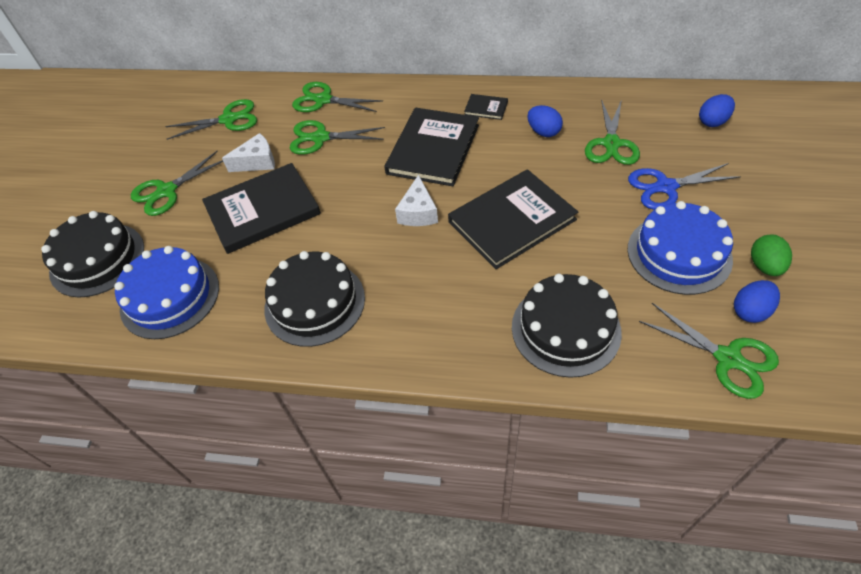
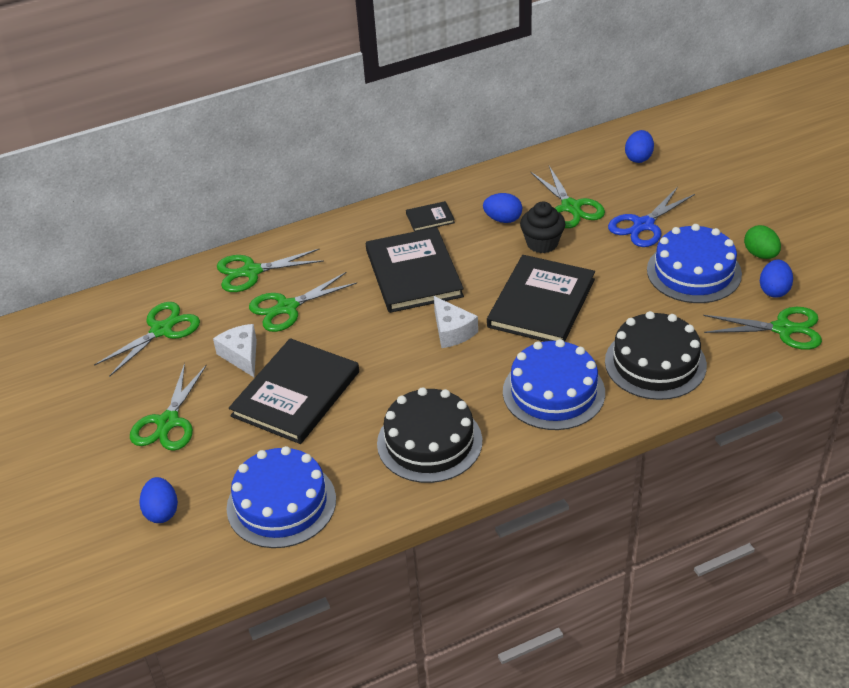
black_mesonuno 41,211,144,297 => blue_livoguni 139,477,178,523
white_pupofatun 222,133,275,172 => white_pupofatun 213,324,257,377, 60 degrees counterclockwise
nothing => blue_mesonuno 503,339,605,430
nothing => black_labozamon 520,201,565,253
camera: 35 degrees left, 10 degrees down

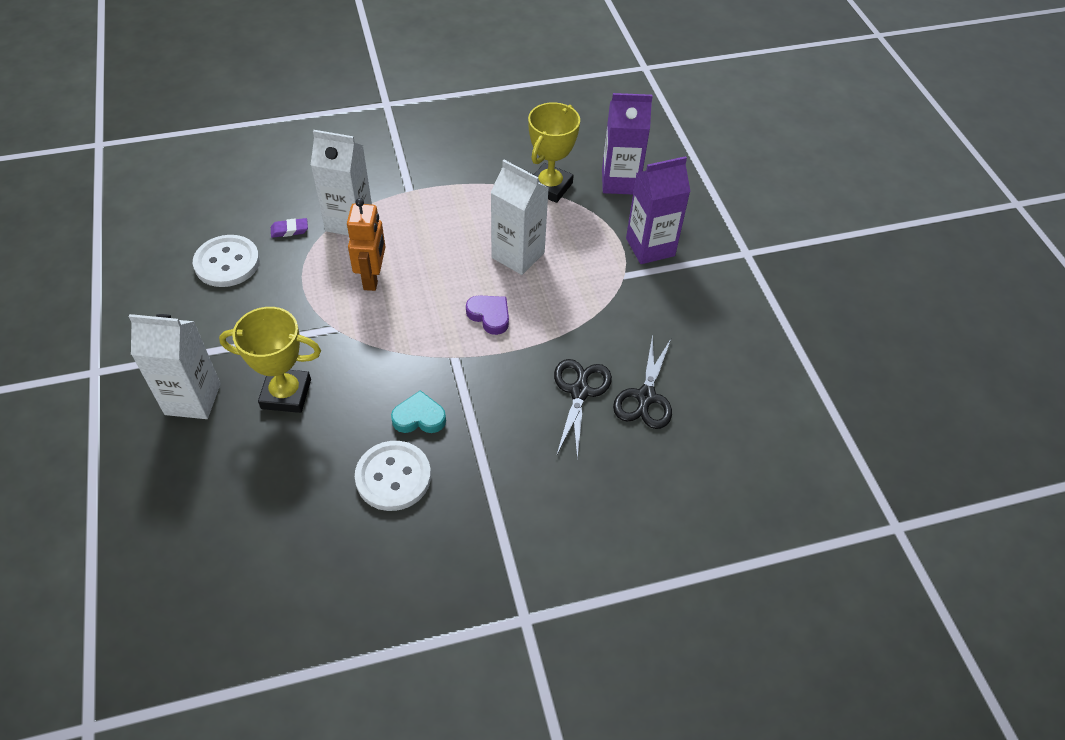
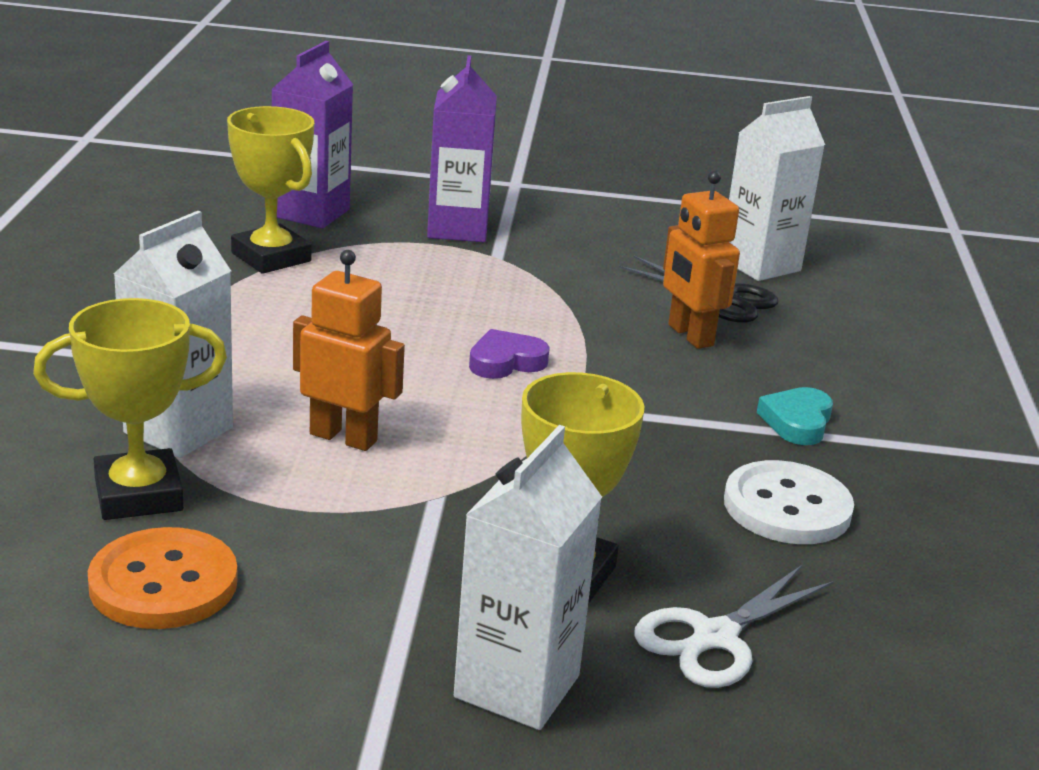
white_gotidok 193,235,260,287 => orange_gotidok 88,527,238,629
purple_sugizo 271,218,308,238 => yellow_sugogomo 33,298,227,520
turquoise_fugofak 391,390,446,433 => turquoise_fugofak 757,387,833,445, relocated
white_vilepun 490,160,549,275 => white_vilepun 729,96,825,281, relocated
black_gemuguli 554,359,612,459 => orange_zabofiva 663,171,740,349
nothing => white_gemuguli 634,565,834,688
camera: 70 degrees left, 25 degrees down

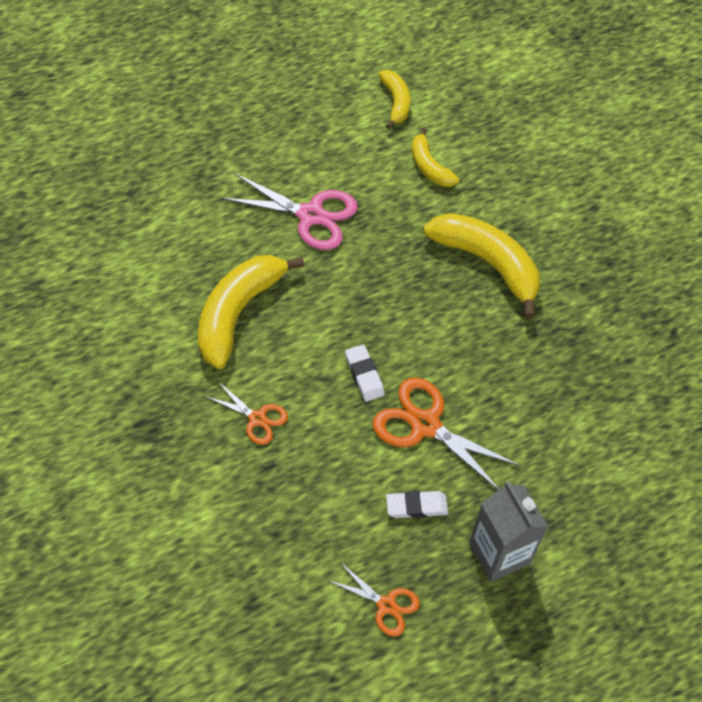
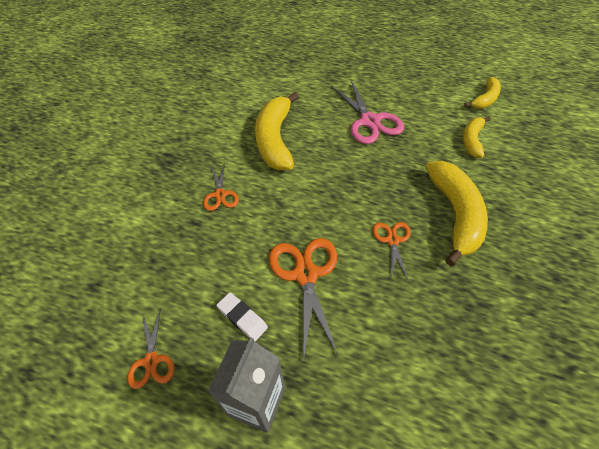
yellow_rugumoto 198,255,304,369 => yellow_rugumoto 255,92,299,170, 75 degrees counterclockwise
white_sugizo 345,345,385,402 => nothing
nothing => orange_gemuguli 372,222,411,281
camera: 50 degrees right, 5 degrees down

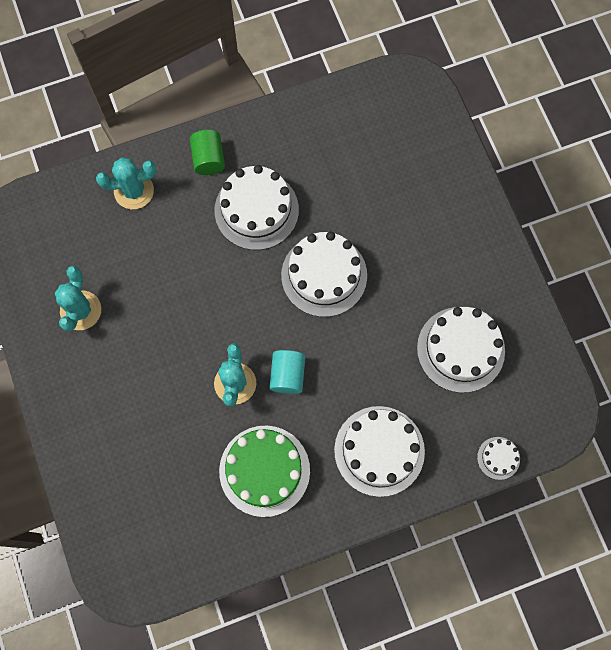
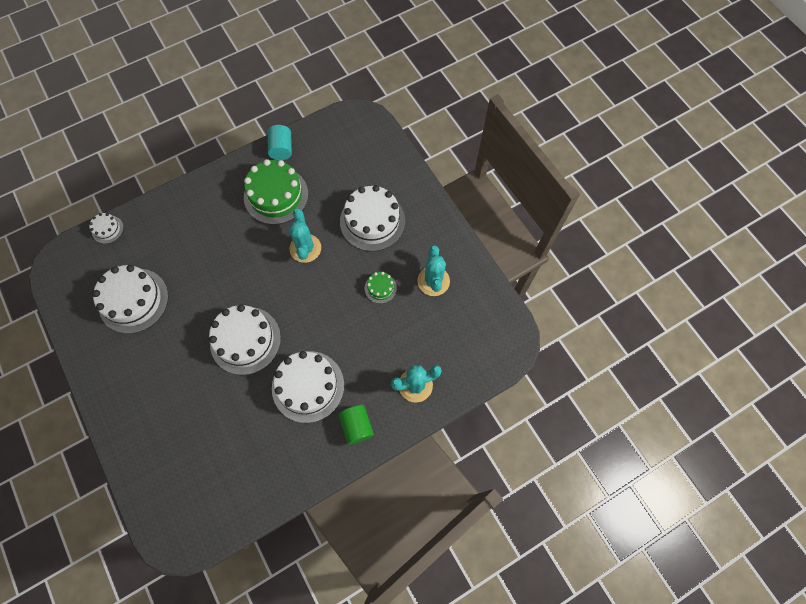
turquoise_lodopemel 269,350,305,394 => turquoise_lodopemel 268,125,292,160, relocated
white_mesonuno 334,406,425,497 => white_mesonuno 340,185,405,251, relocated
nothing => green_mesonuno 365,272,397,304
camera: 170 degrees right, 5 degrees down

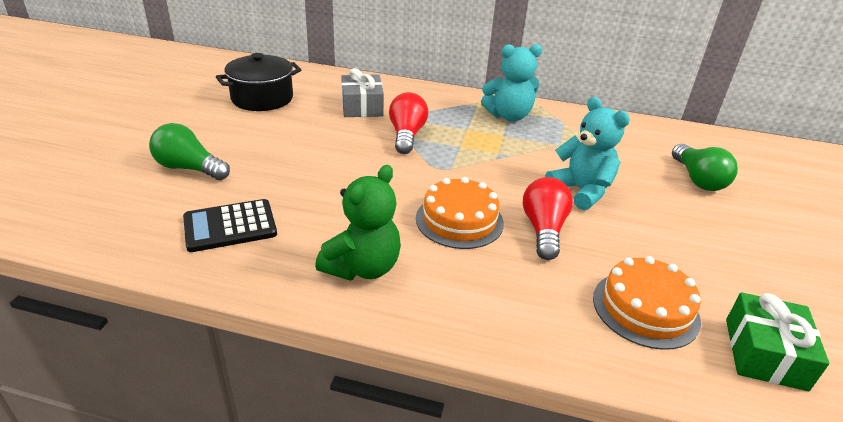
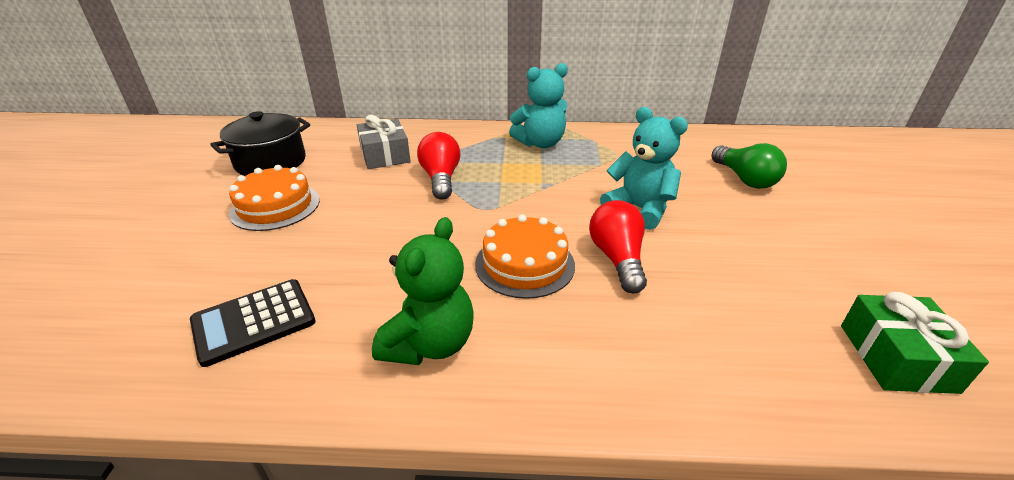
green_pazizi 149,123,230,180 => nothing
orange_mesonuno 593,256,701,350 => orange_mesonuno 229,165,320,231, relocated
camera: 10 degrees left, 0 degrees up

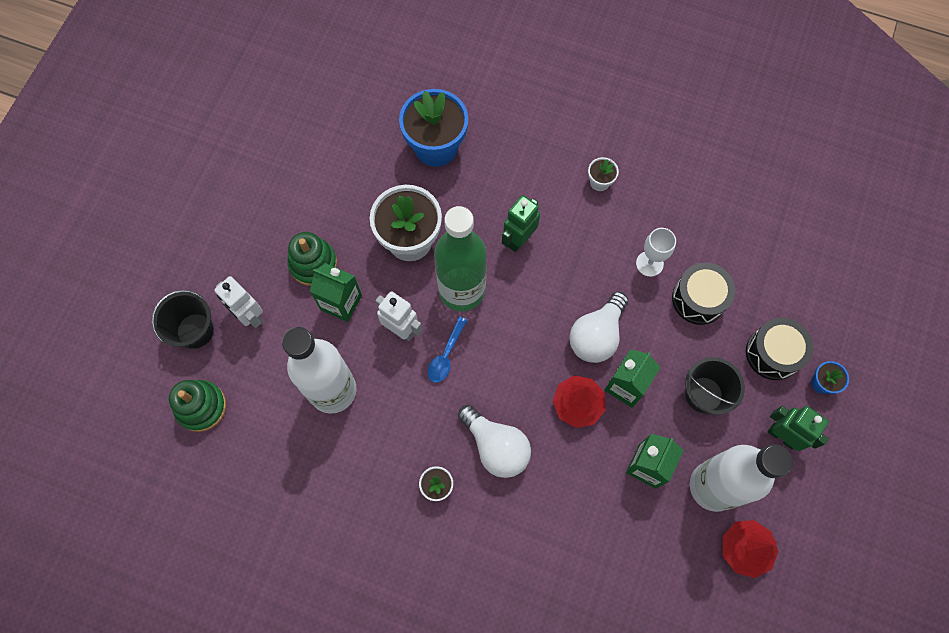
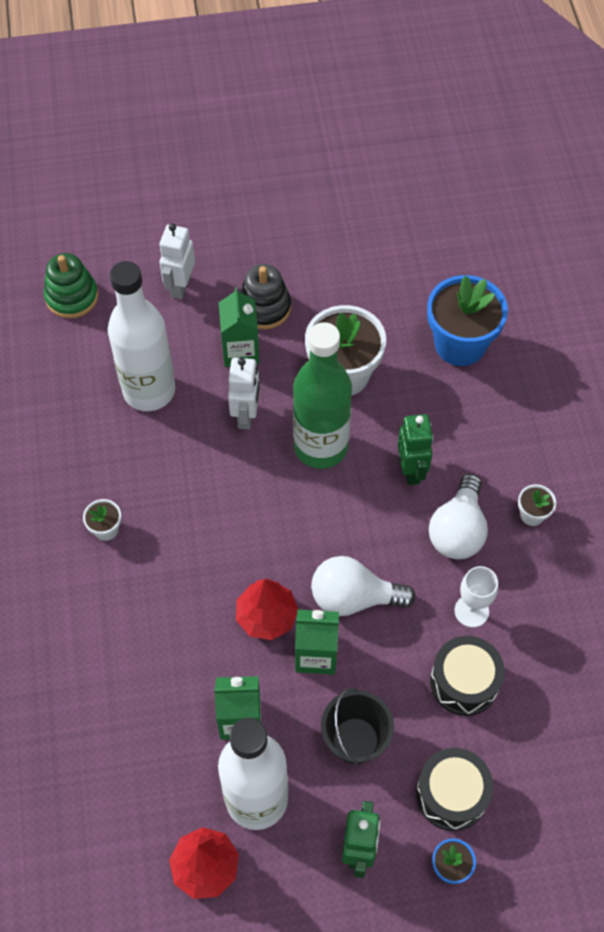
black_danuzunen 151,290,214,349 => nothing
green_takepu 287,232,337,286 => black_takepu 240,264,291,330
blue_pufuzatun 428,317,467,383 => nothing
white_pazizi 458,405,531,478 => white_pazizi 429,474,488,559, relocated
green_zabofiva 502,195,540,252 => green_zabofiva 398,414,433,485, 75 degrees clockwise
camera: 60 degrees right, 10 degrees down

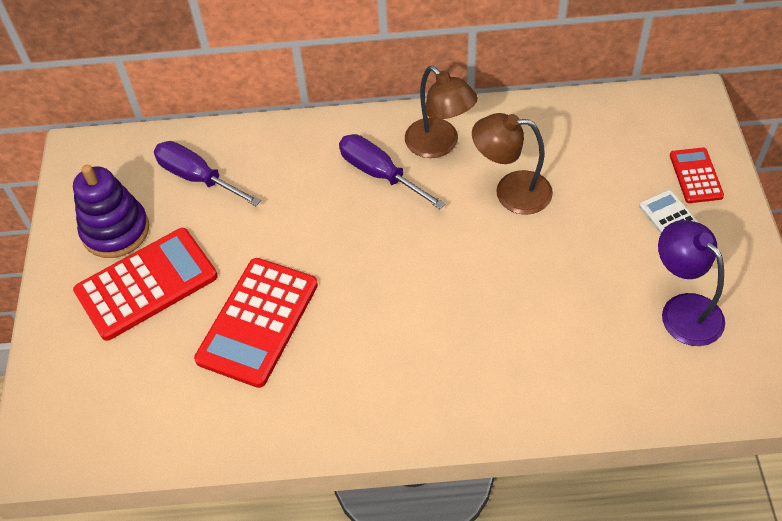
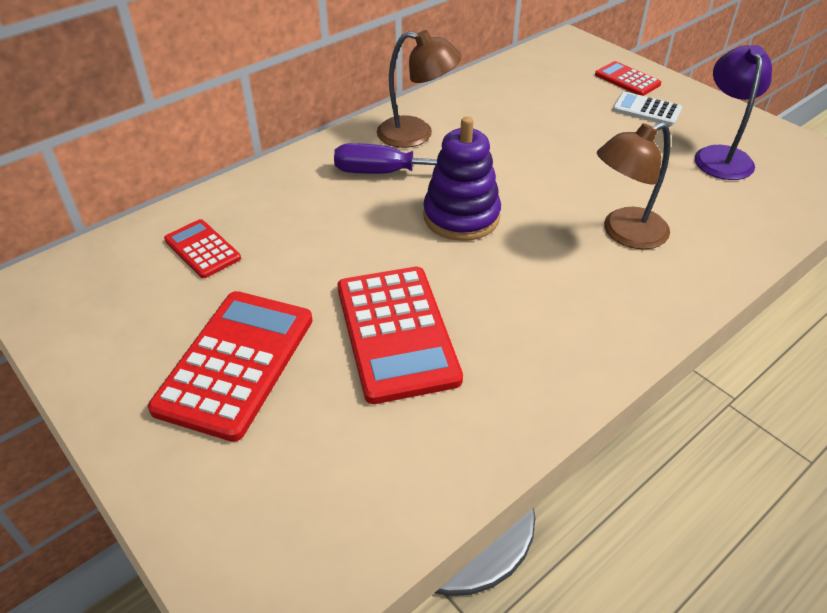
purple_takepu 73,164,149,258 => purple_takepu 423,116,501,241, relocated
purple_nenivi 154,141,261,206 => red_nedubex 164,219,241,278
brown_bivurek 472,113,553,215 => brown_bivurek 597,122,671,249, relocated
purple_bivurek 658,220,725,346 => purple_bivurek 695,45,772,180, 75 degrees clockwise
camera: 40 degrees left, 10 degrees down

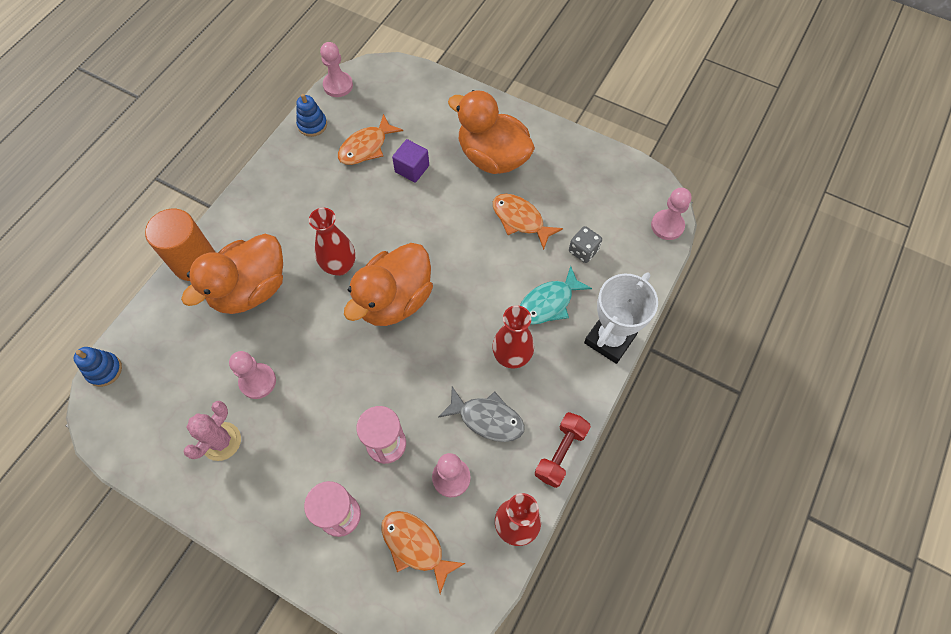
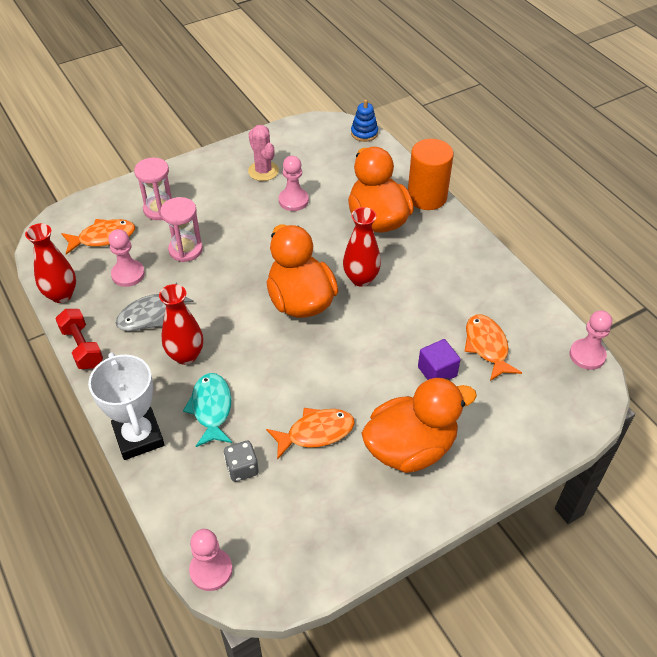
blue_takepu 296,94,327,137 => nothing
camera: 120 degrees right, 15 degrees down

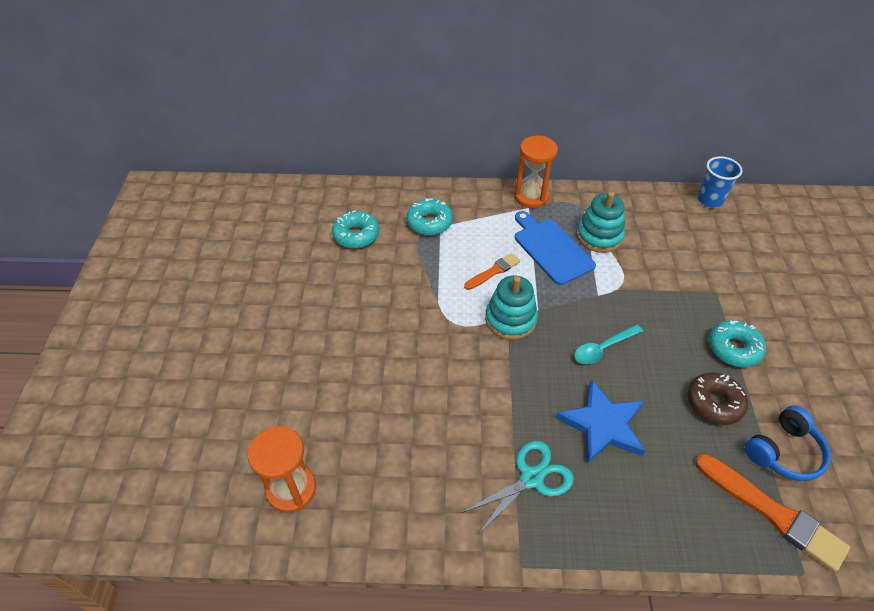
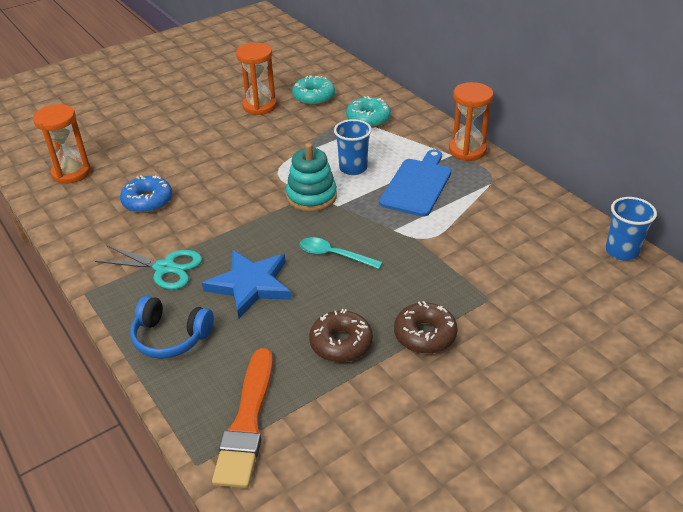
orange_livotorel 464,253,520,290 => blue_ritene 334,119,372,175
turquoise_takepu 576,192,625,253 => nothing
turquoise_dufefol 709,320,766,367 => brown_dufefol 394,301,458,354
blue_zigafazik 745,406,831,481 => blue_zigafazik 130,296,214,359, relocated
nothing => blue_dufefol 120,175,172,213
nothing => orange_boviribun 236,43,277,115
camera: 55 degrees right, 10 degrees down

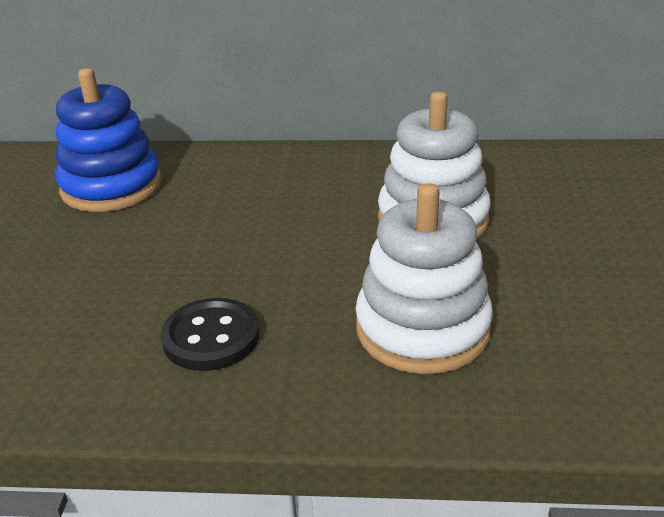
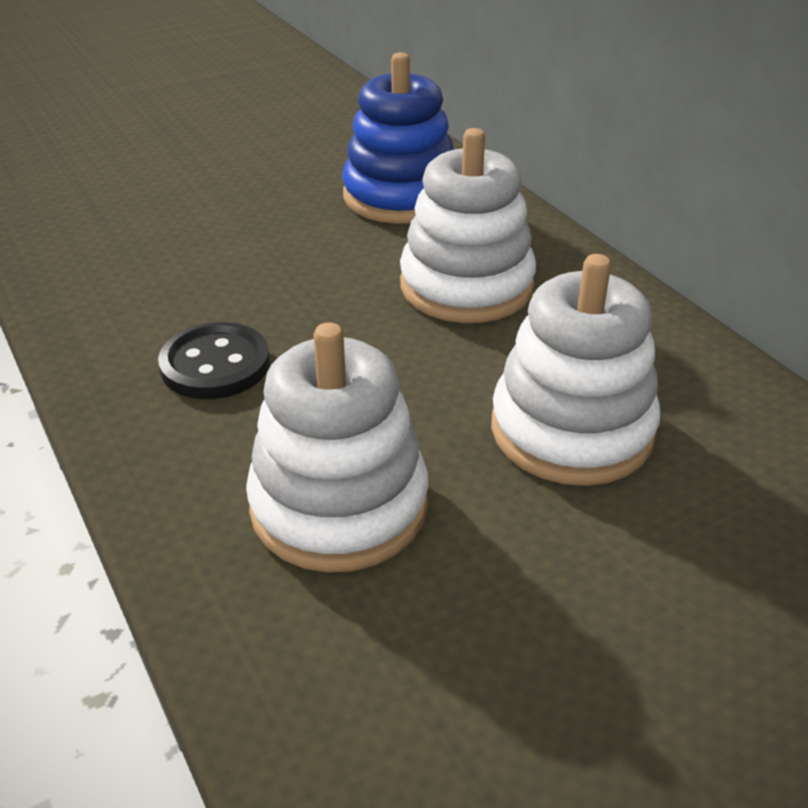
nothing => white_takepu 400,128,536,323
camera: 55 degrees right, 5 degrees up

